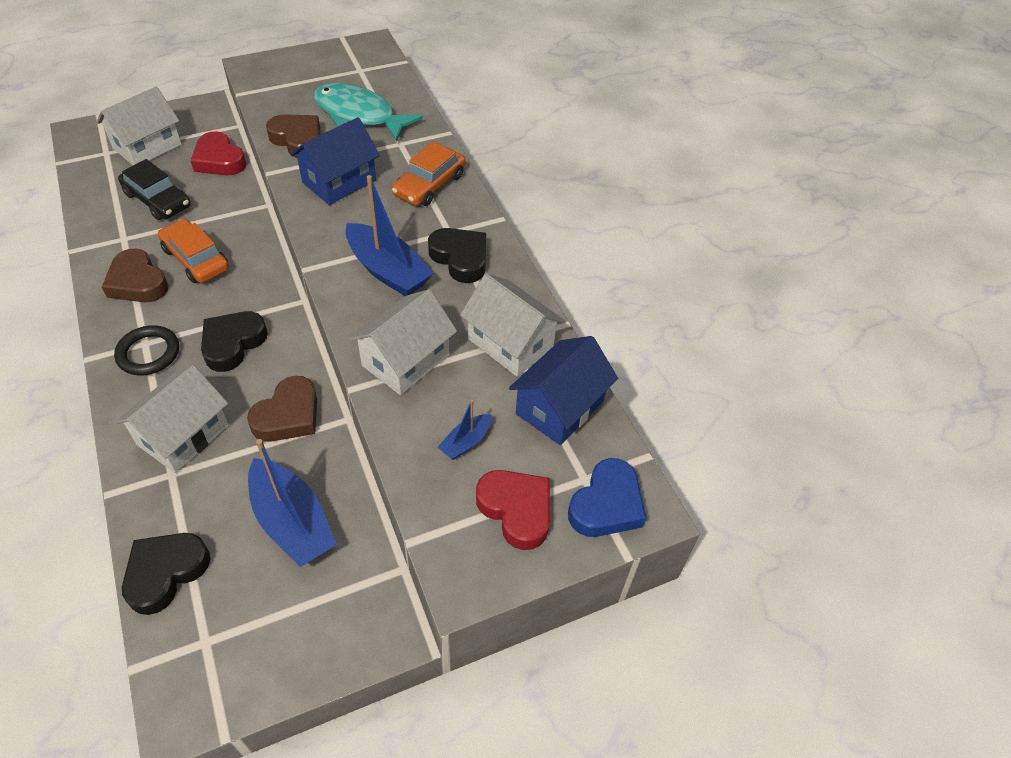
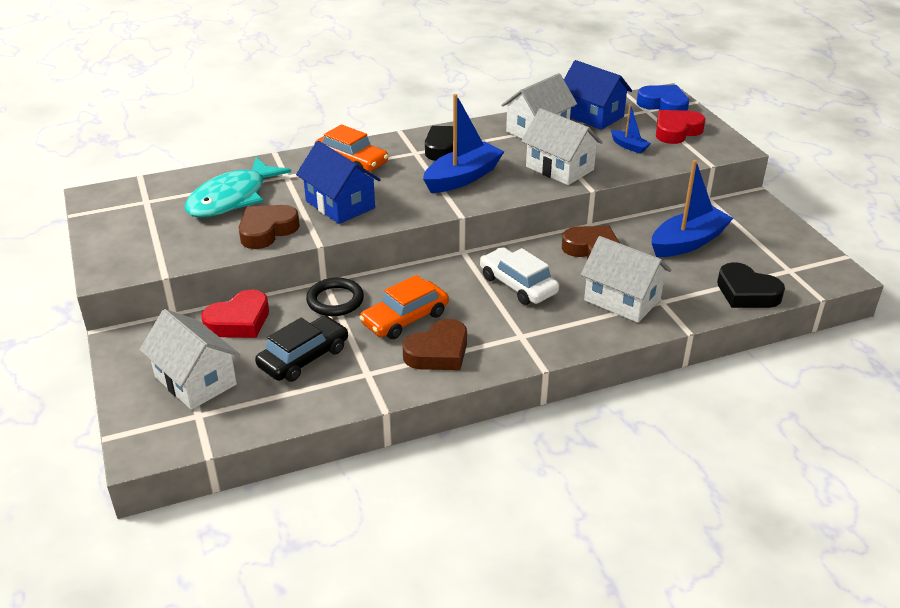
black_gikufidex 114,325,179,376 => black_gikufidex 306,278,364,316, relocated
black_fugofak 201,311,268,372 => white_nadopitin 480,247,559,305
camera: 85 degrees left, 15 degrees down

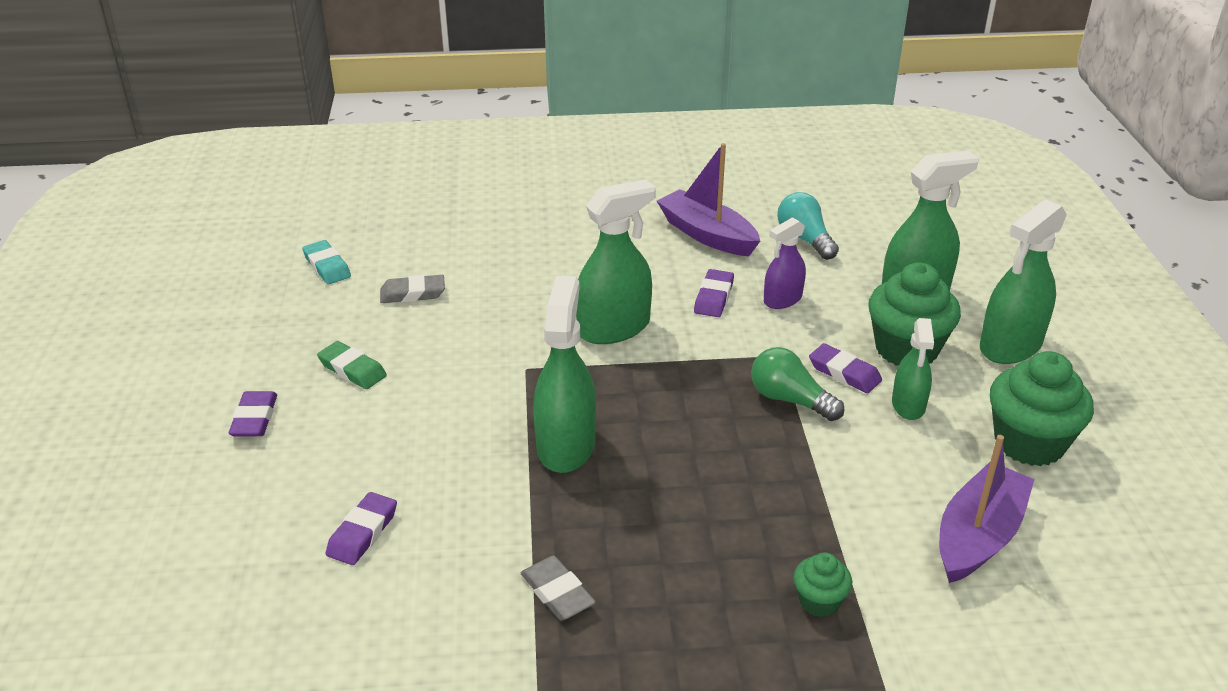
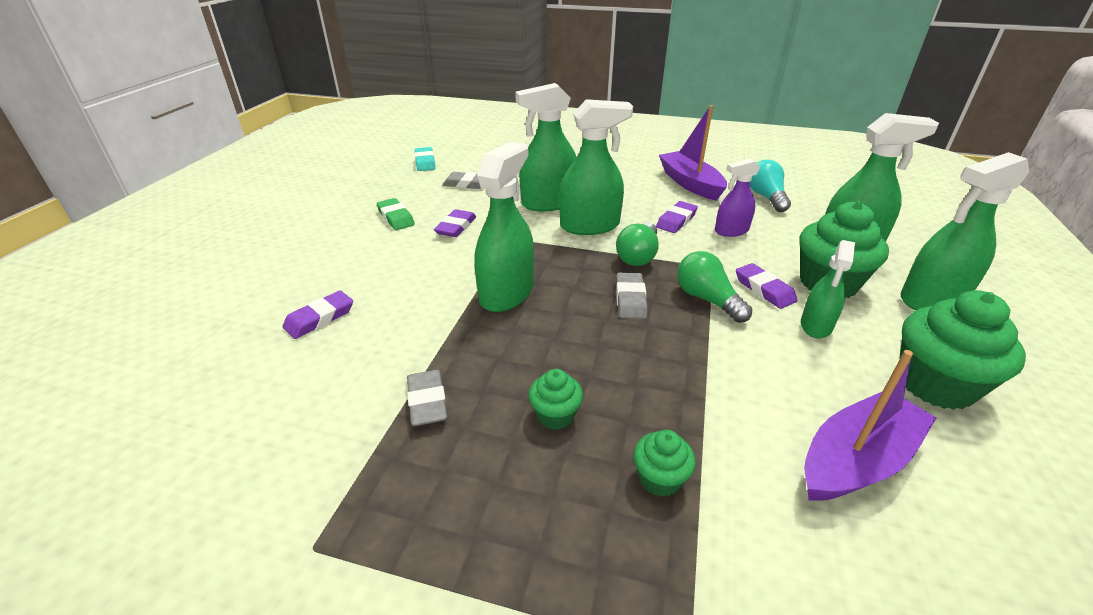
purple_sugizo 229,391,277,437 => purple_sugizo 434,209,476,237, relocated
nothing => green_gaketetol 515,83,576,212
nothing => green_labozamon 529,369,583,430
nothing => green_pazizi 616,222,659,266
nothing => grey_sugizo 616,272,647,319
camera: 20 degrees right, 0 degrees up

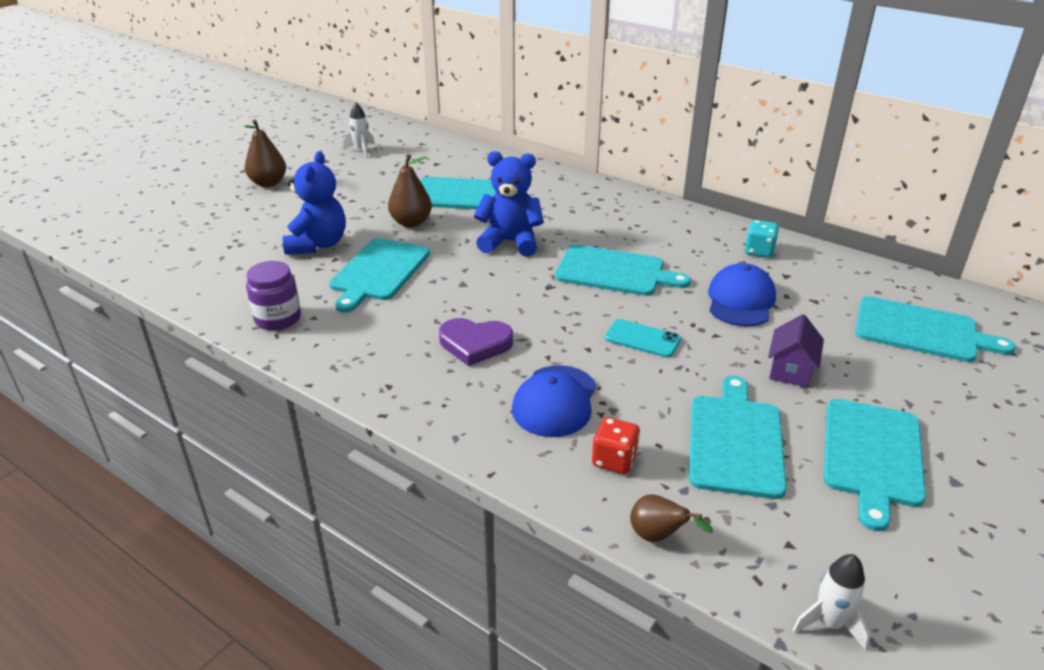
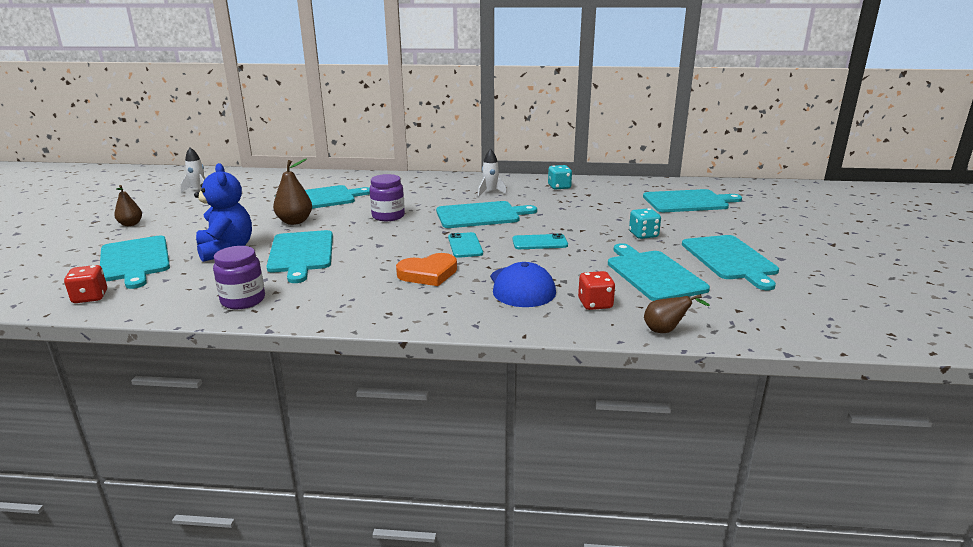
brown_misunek 244,119,286,187 => brown_misunek 114,185,142,226, x0.66
purple_fugofak 439,318,513,366 => orange_fugofak 396,253,457,286
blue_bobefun 474,151,544,256 => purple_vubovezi 369,174,405,221
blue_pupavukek 708,263,776,326 => nothing
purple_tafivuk 768,314,824,387 => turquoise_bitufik 629,208,661,239
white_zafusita 793,554,869,650 => white_zafusita 478,149,507,197, relocated
nothing => red_bitufik 64,265,107,303
nothing => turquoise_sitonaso 100,235,170,289
nothing => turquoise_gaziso 448,232,483,258
camera: 30 degrees left, 10 degrees down

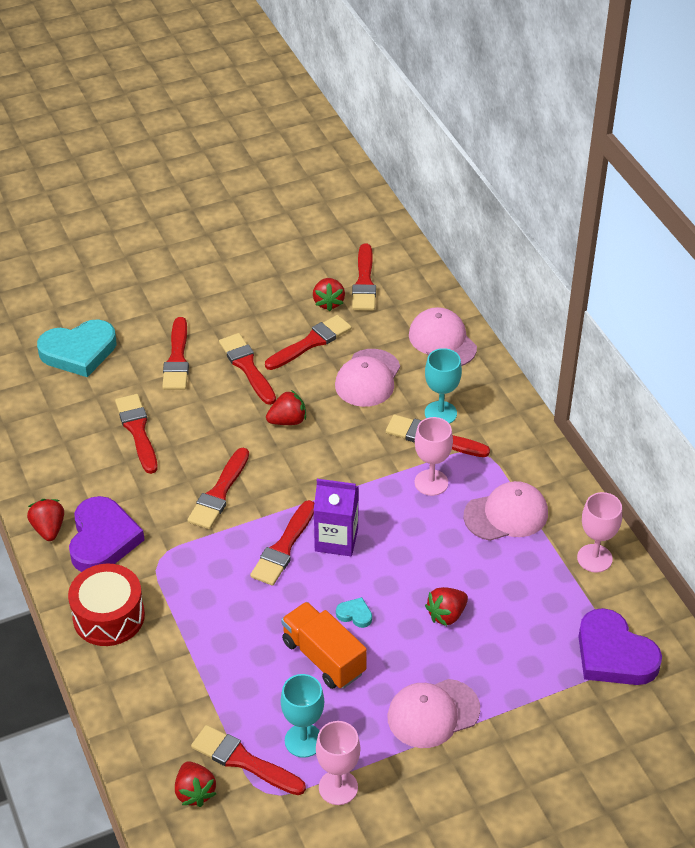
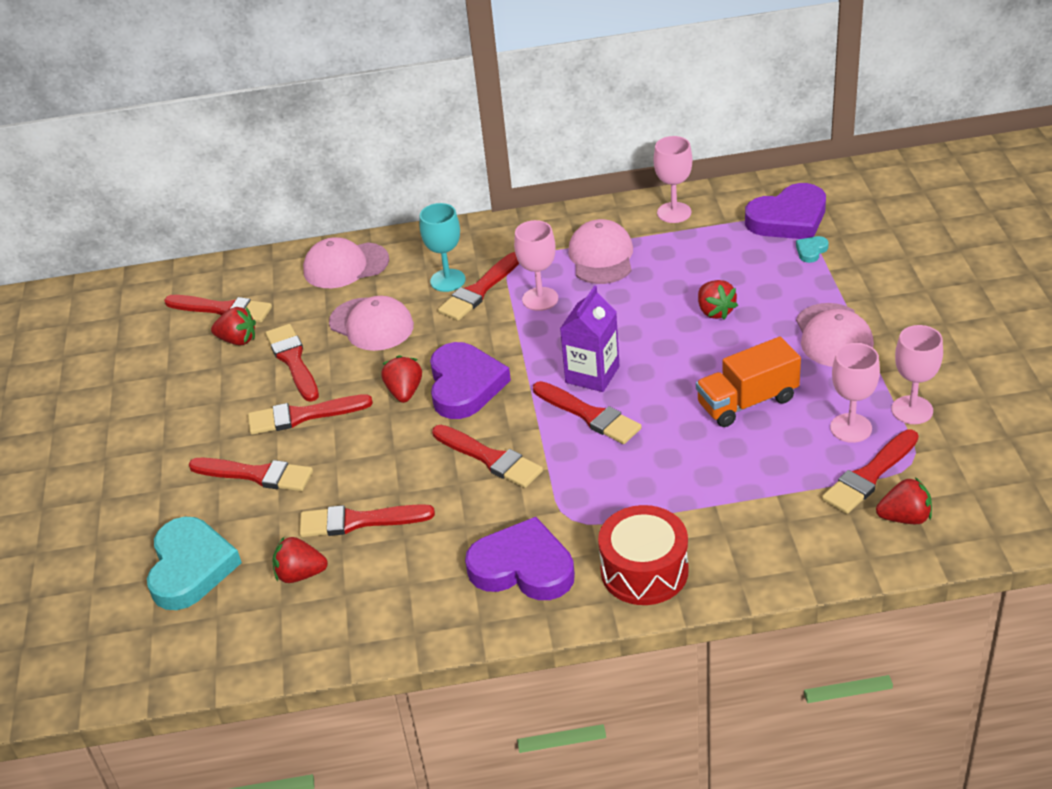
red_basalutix 27,499,64,541 => red_basalutix 272,537,328,583, relocated
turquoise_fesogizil 281,674,324,758 => pink_fesogizil 830,343,880,443
turquoise_fugofak 336,597,372,628 => turquoise_fugofak 796,236,829,263, relocated
nothing => purple_fugofak 430,342,511,419
camera: 70 degrees left, 5 degrees down

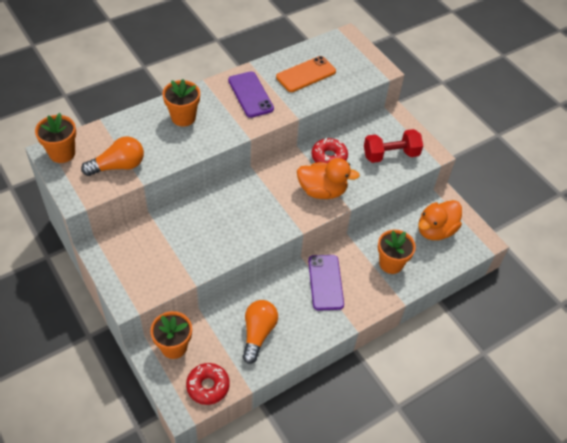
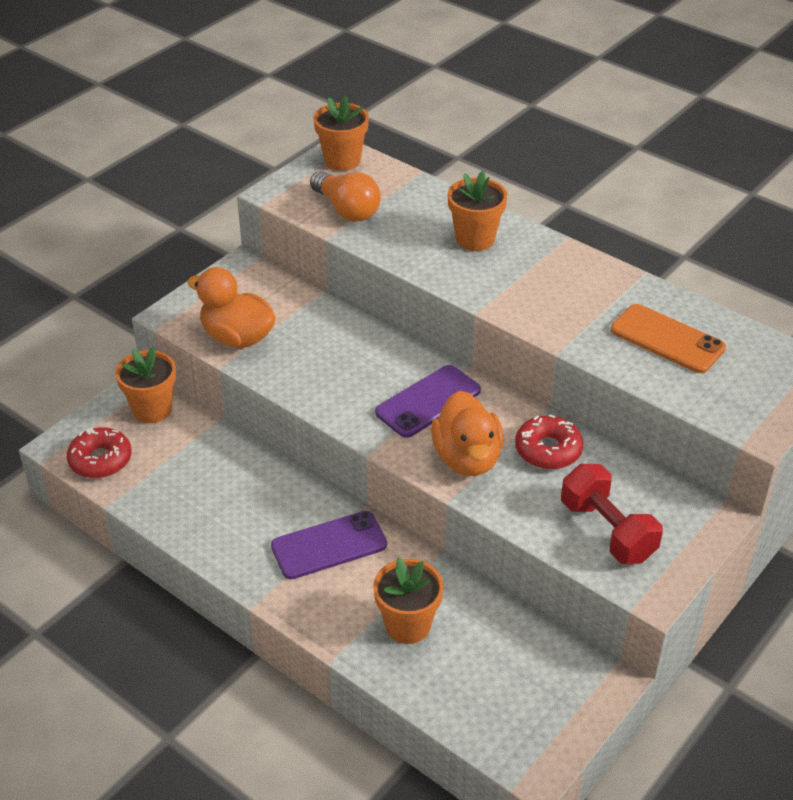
purple_gaziso 228,71,274,118 => purple_gaziso 375,365,481,438, relocated
orange_pazizi 242,300,278,364 => nothing
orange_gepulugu 418,200,462,240 => orange_gepulugu 187,267,276,348, relocated
camera: 75 degrees right, 10 degrees down

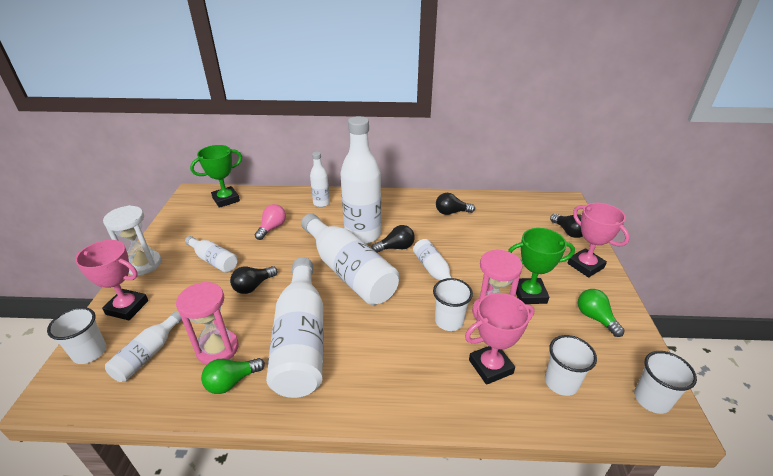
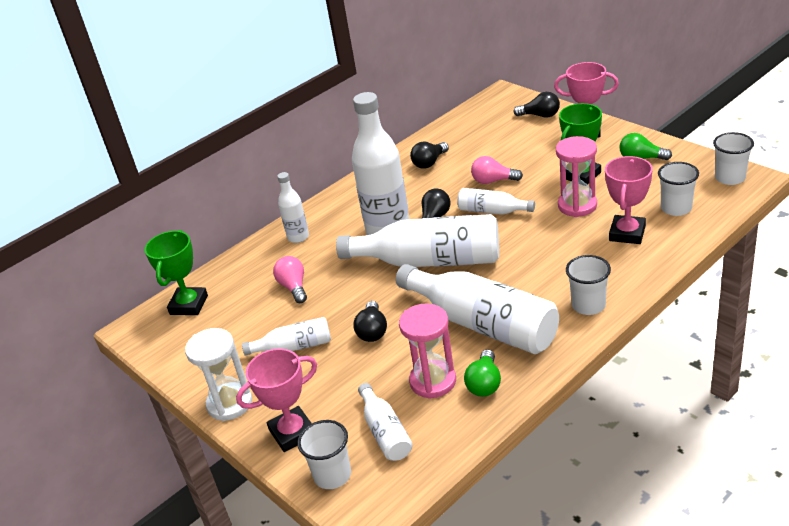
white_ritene 433,278,473,331 => white_ritene 566,255,611,315, relocated
nothing => pink_pazizi 471,156,523,184
camera: 40 degrees left, 0 degrees up

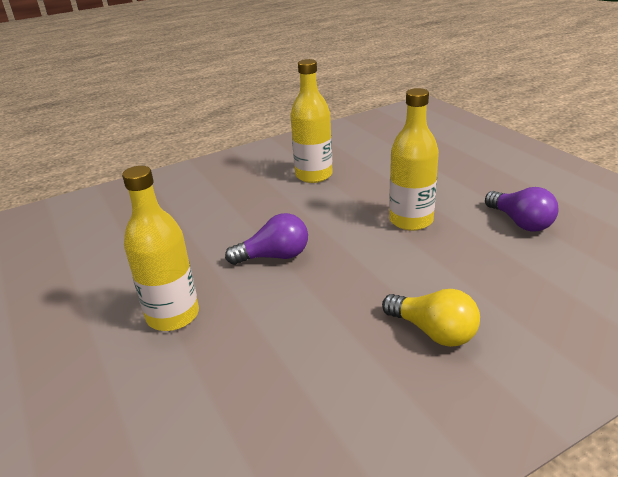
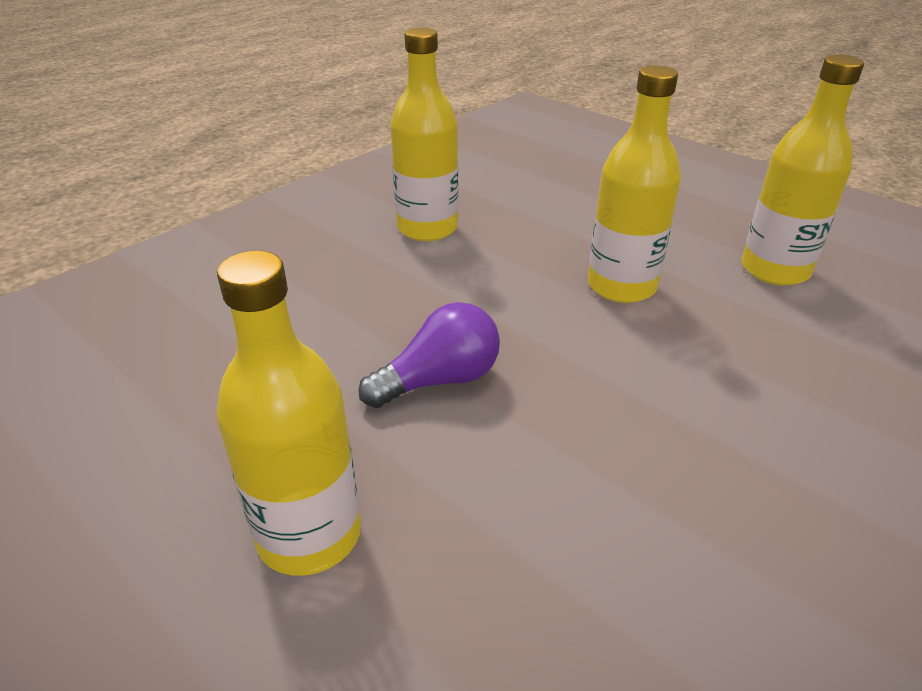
yellow_pazizi 382,289,480,347 => nothing
purple_pazizi 485,187,559,232 => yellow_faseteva 742,55,864,286
camera: 20 degrees left, 5 degrees up

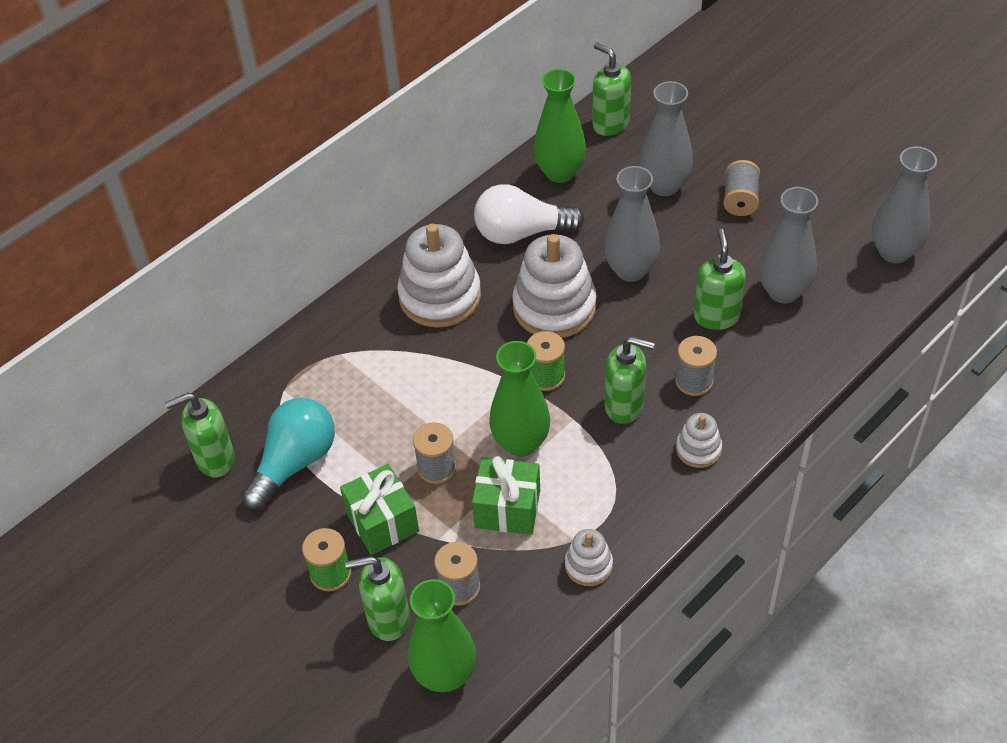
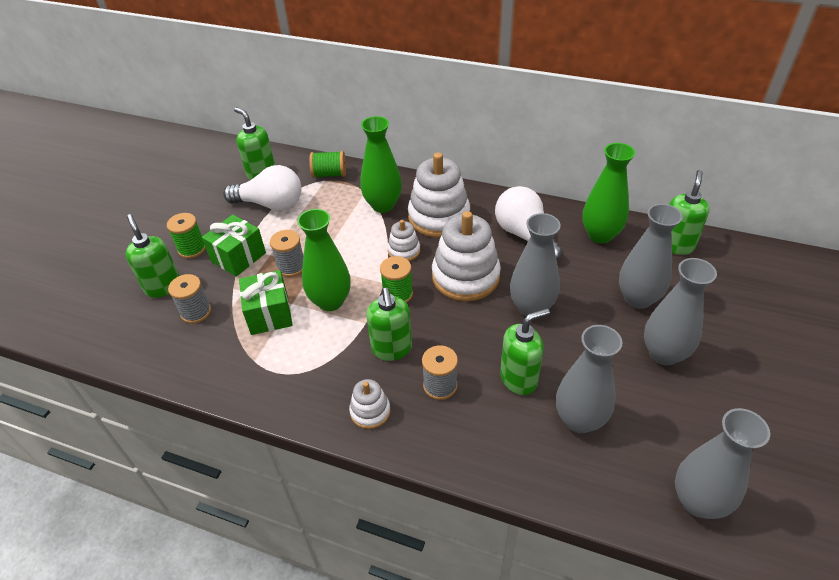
turquoise_pazizi 241,398,335,510 => white_pazizi 223,165,302,211
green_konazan 408,579,476,692 => green_konazan 360,116,402,213, relocated
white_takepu 565,529,613,586 => white_takepu 387,220,420,261, relocated
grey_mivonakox 723,160,760,216 => grey_konazan 644,258,717,366
nothing => green_mivonakox 309,151,346,178
camera: 65 degrees right, 5 degrees down

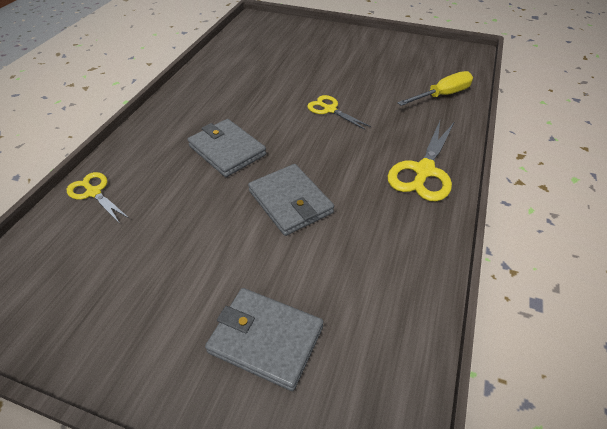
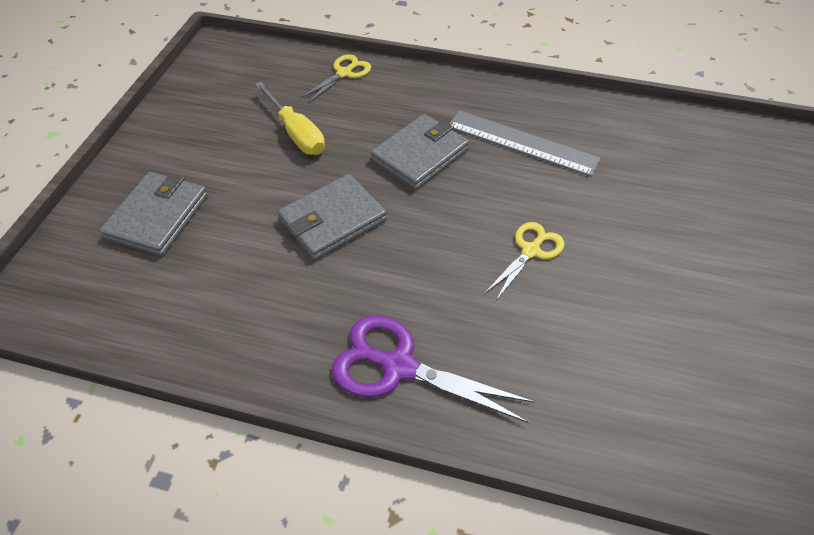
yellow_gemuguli 387,121,455,201 => purple_gemuguli 332,315,535,423
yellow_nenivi 397,71,473,106 => yellow_nenivi 255,82,325,155, relocated
nothing => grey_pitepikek 449,110,601,177
camera: 85 degrees right, 5 degrees up

